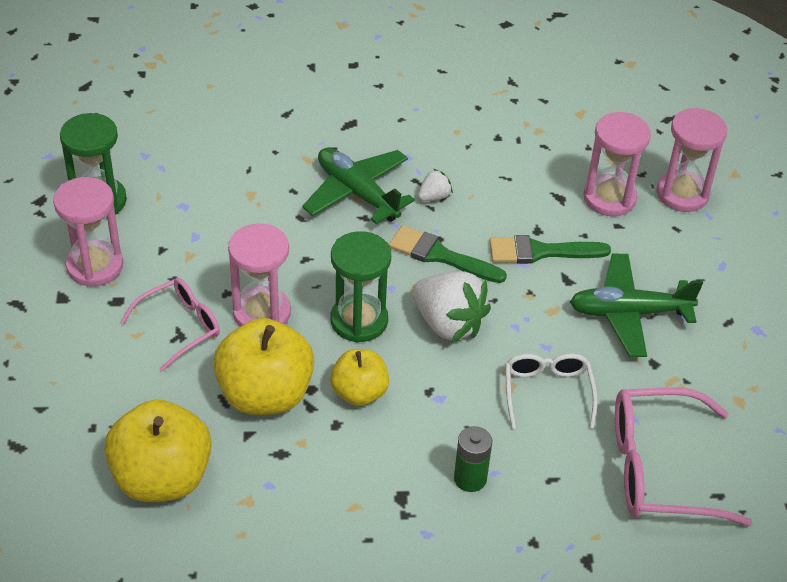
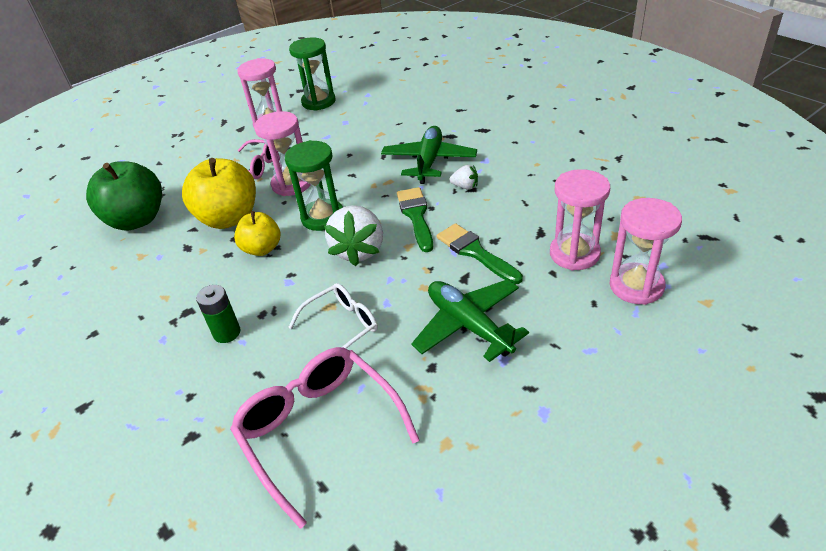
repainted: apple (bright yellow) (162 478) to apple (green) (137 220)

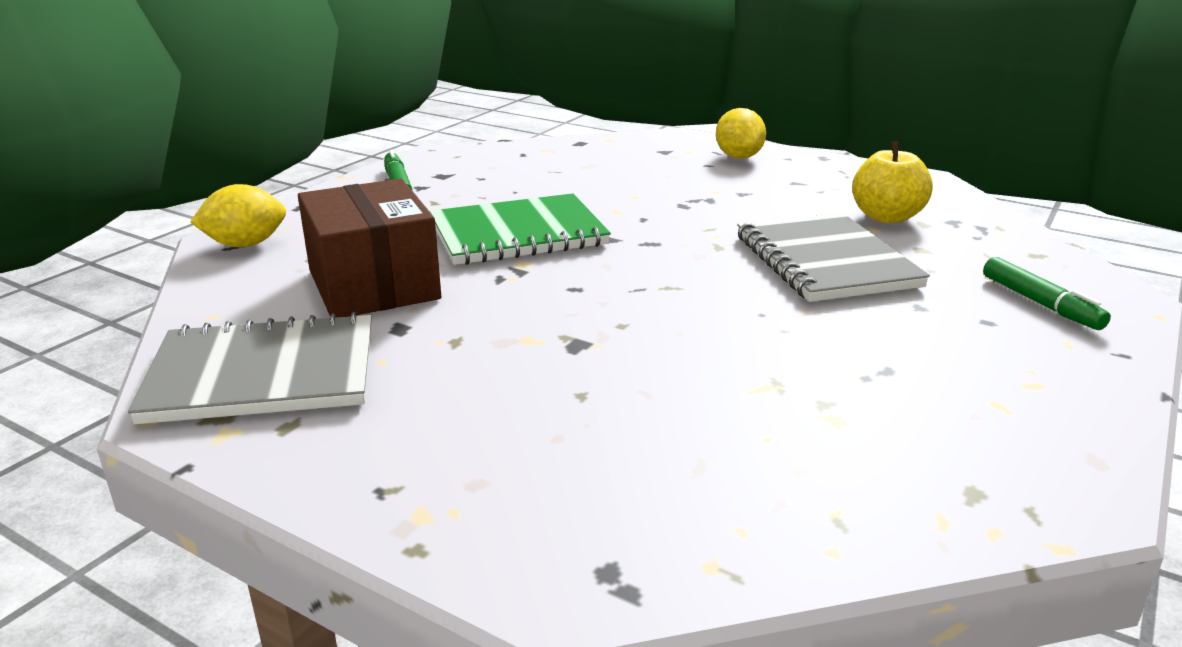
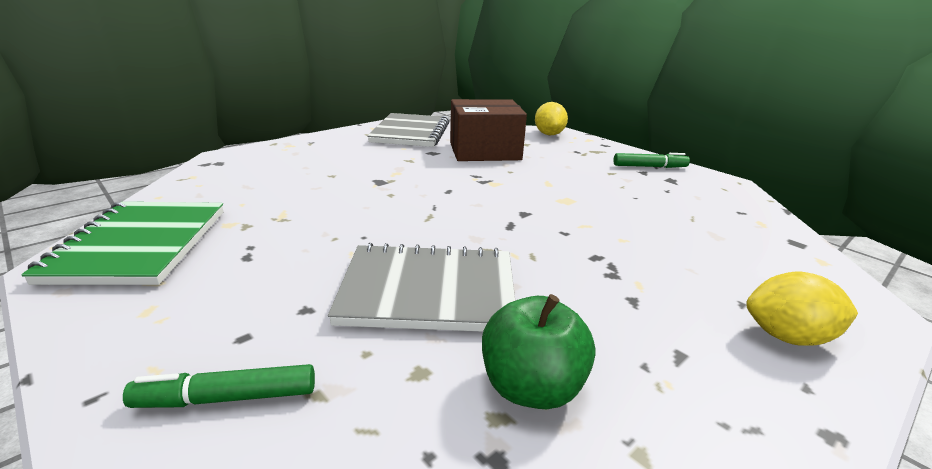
shifted: notebook (green) (518 234) to (139 245)
repainted: apple (bright yellow) (886 217) to apple (green) (531 387)

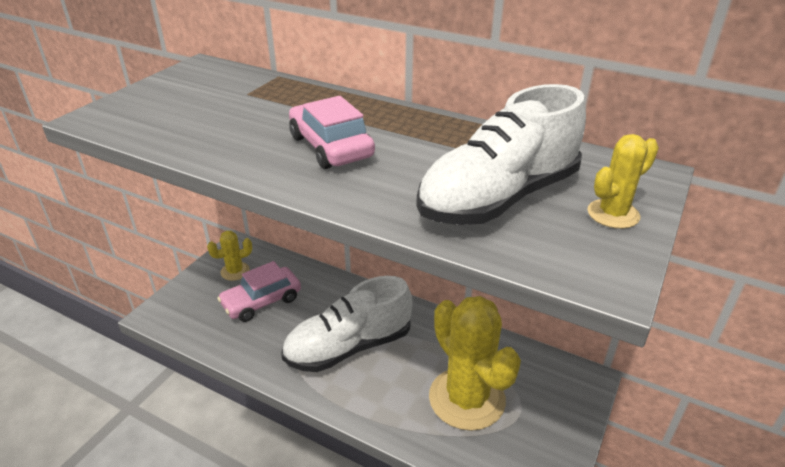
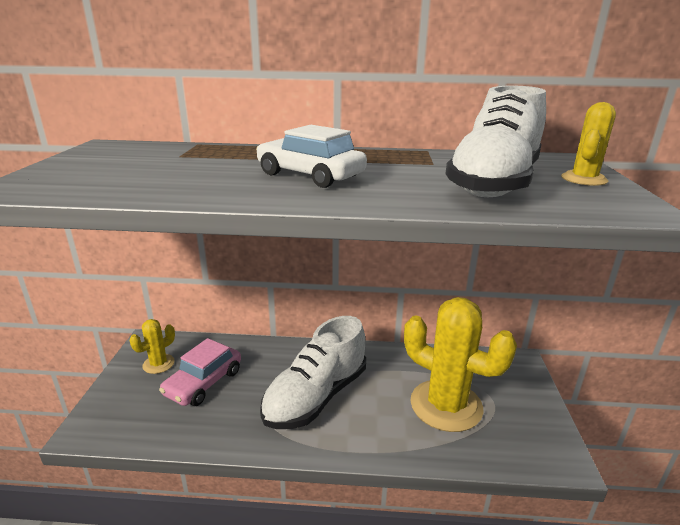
repainted: automobile (pink) (331 147) to automobile (white) (310 175)

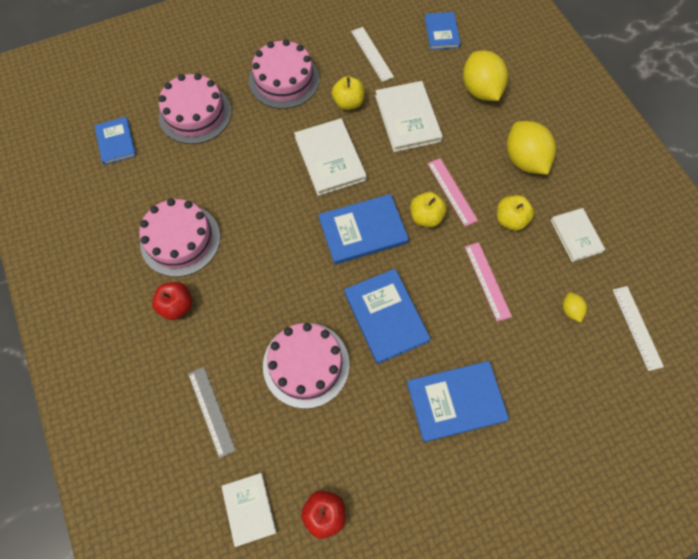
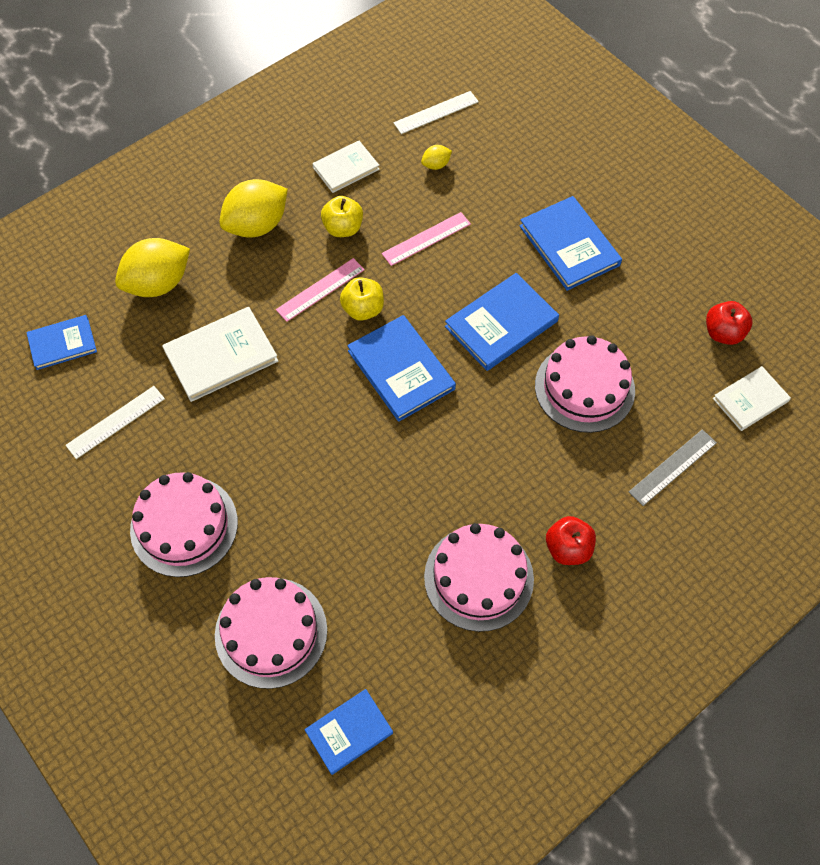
gone: apple (bright yellow) (348 103); hardback (white) (330 158)

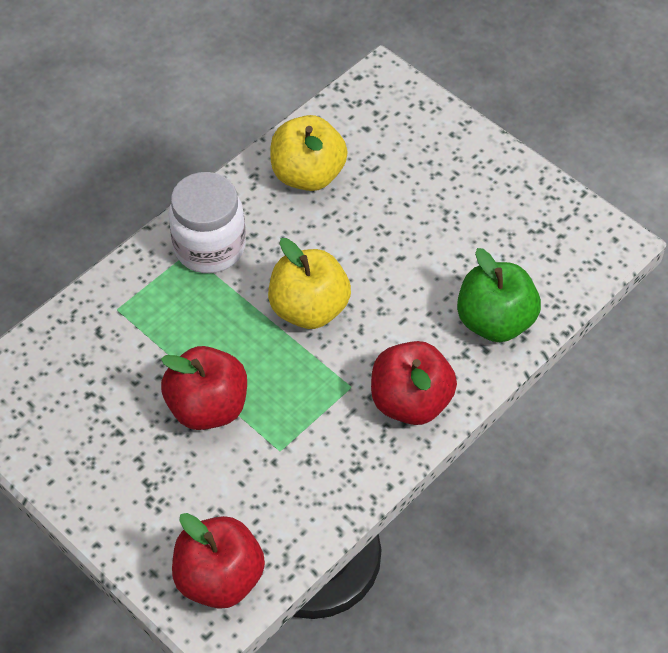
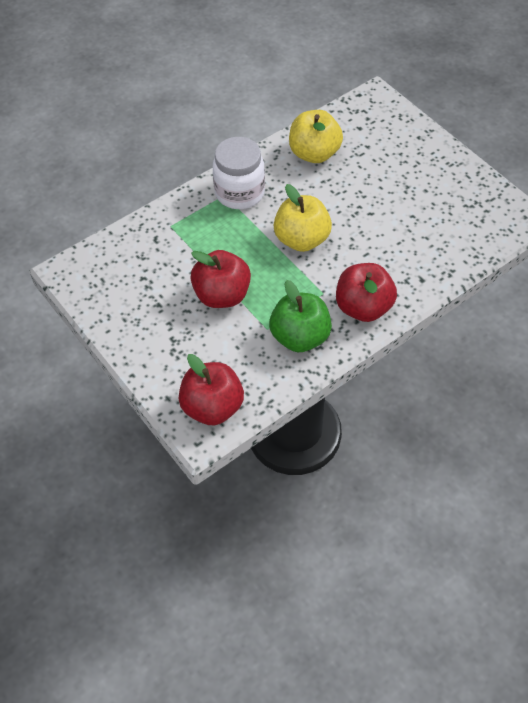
shifted: apple (green) (495 321) to (300 337)

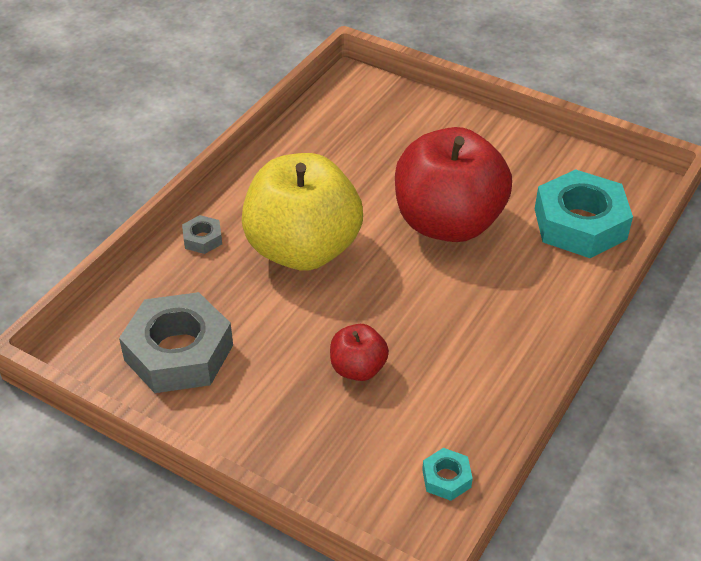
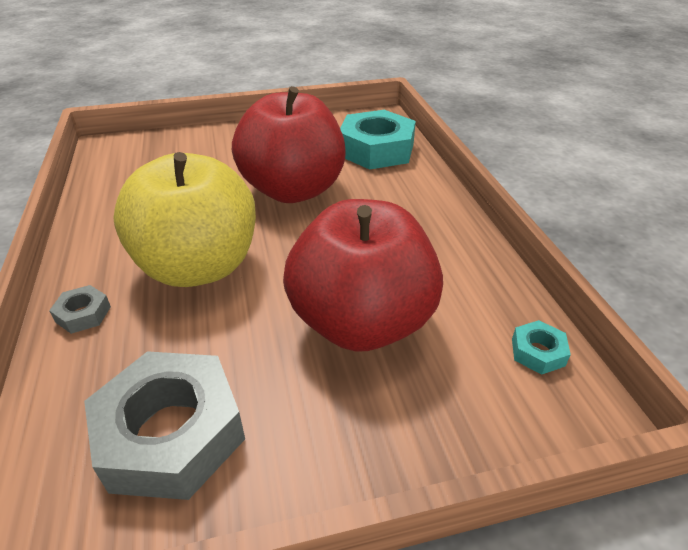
scaled: apple (crimson) (358 369) = (362 322) x2.23

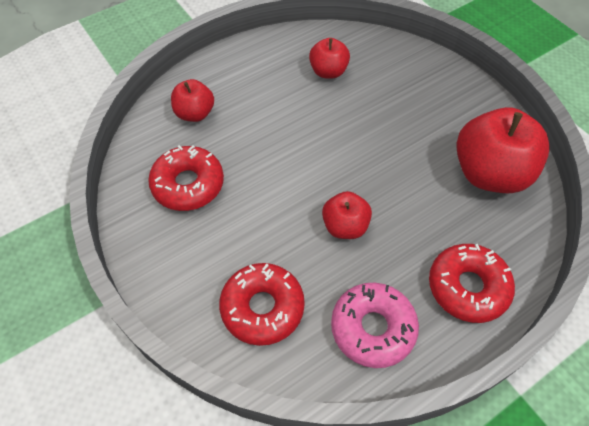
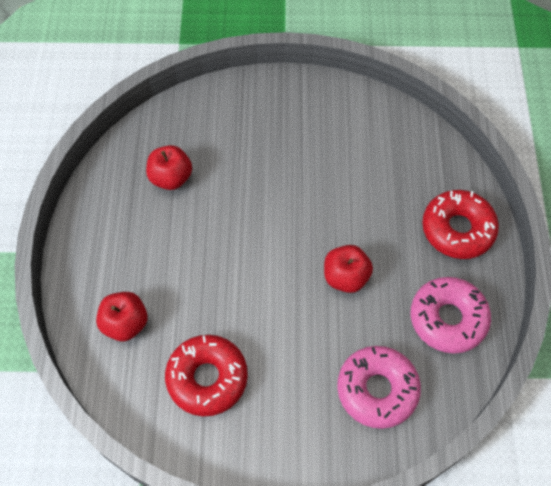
gone: apple (crimson) (489 173)
repainted: glazed donut (crimson) (262 308) to glazed donut (pink) (377 389)

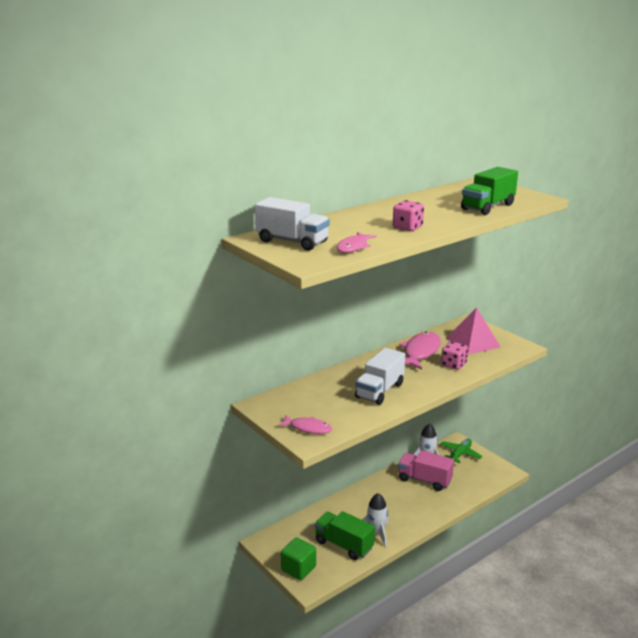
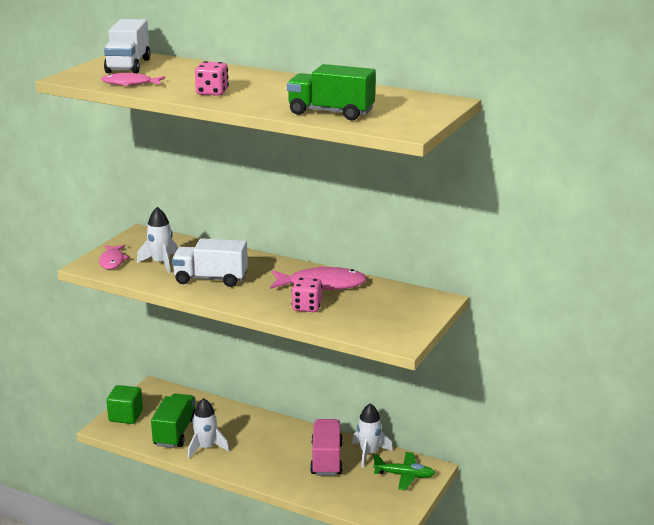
gone: solid pyramid (pink) (473 342)
new: toy rocket (white) (161 263)

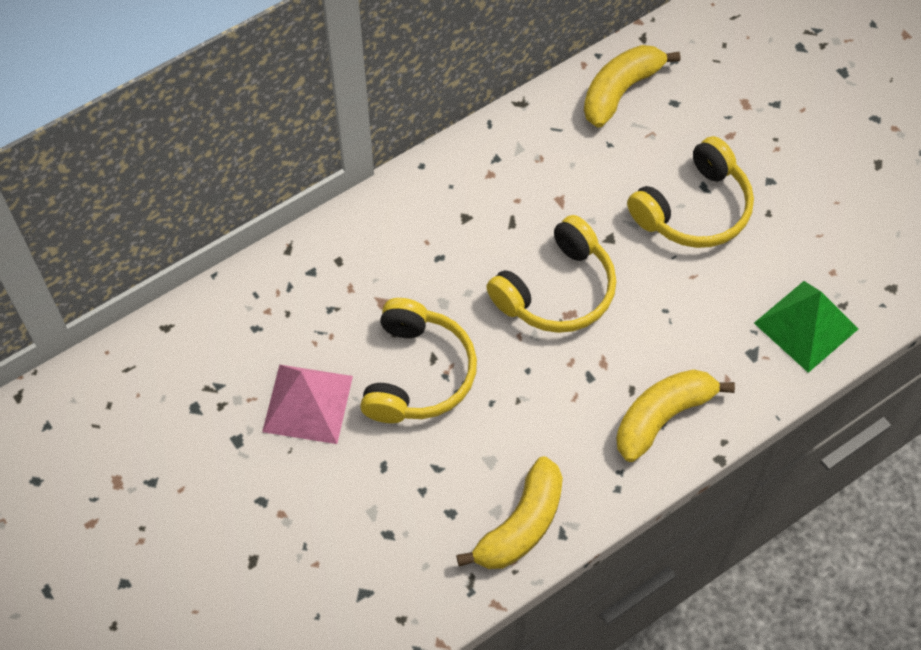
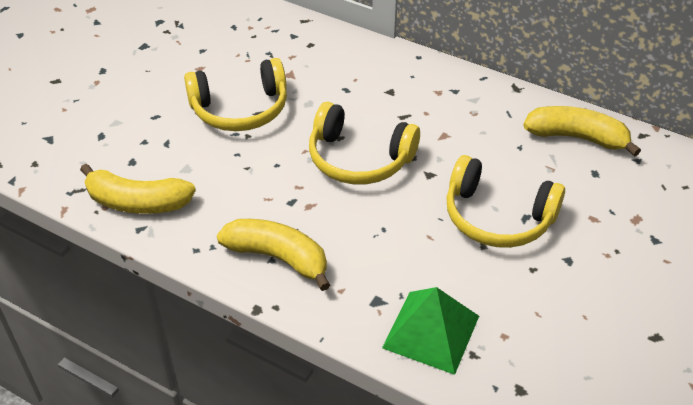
gone: solid pyramid (pink) (308 403)

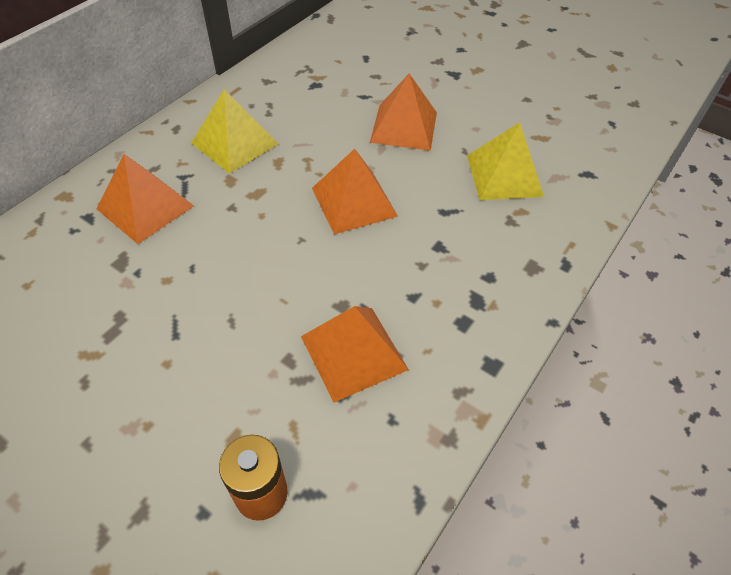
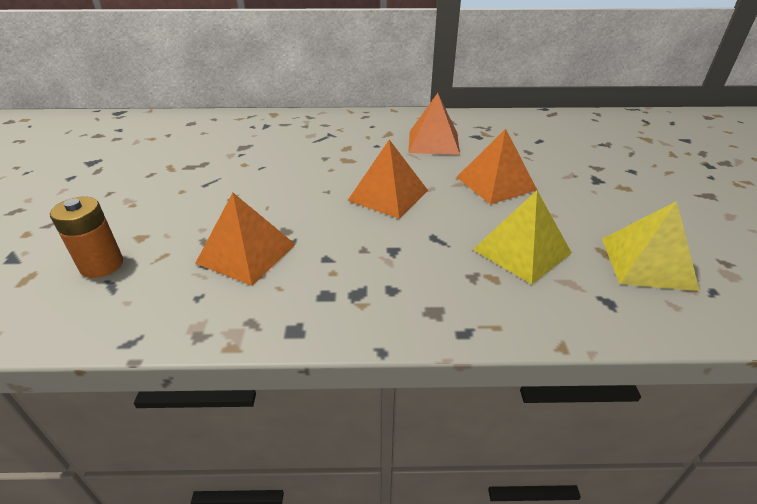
shifted: solid pyramid (bright yellow) (234 143) to (647 263); solid pyramid (orange-coloured) (145 207) to (433 142)

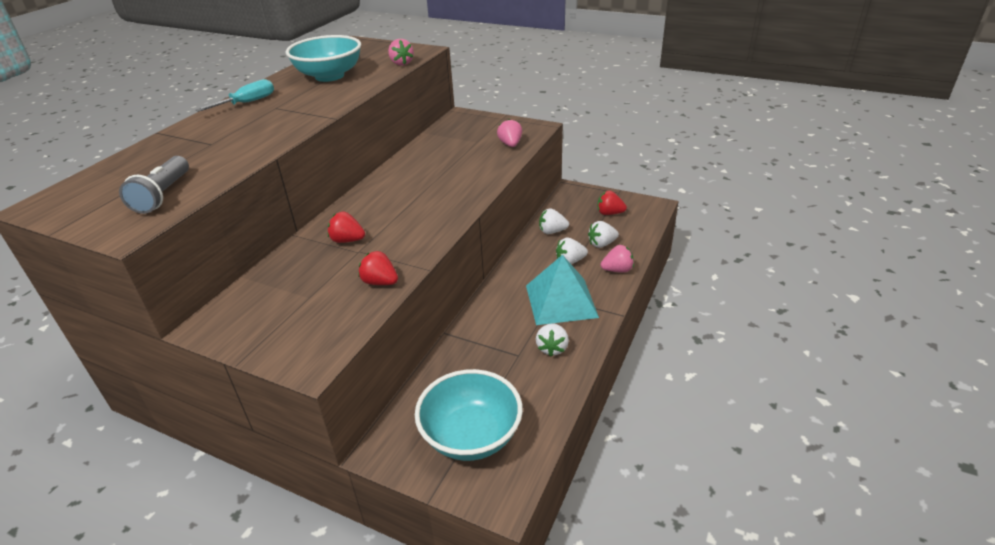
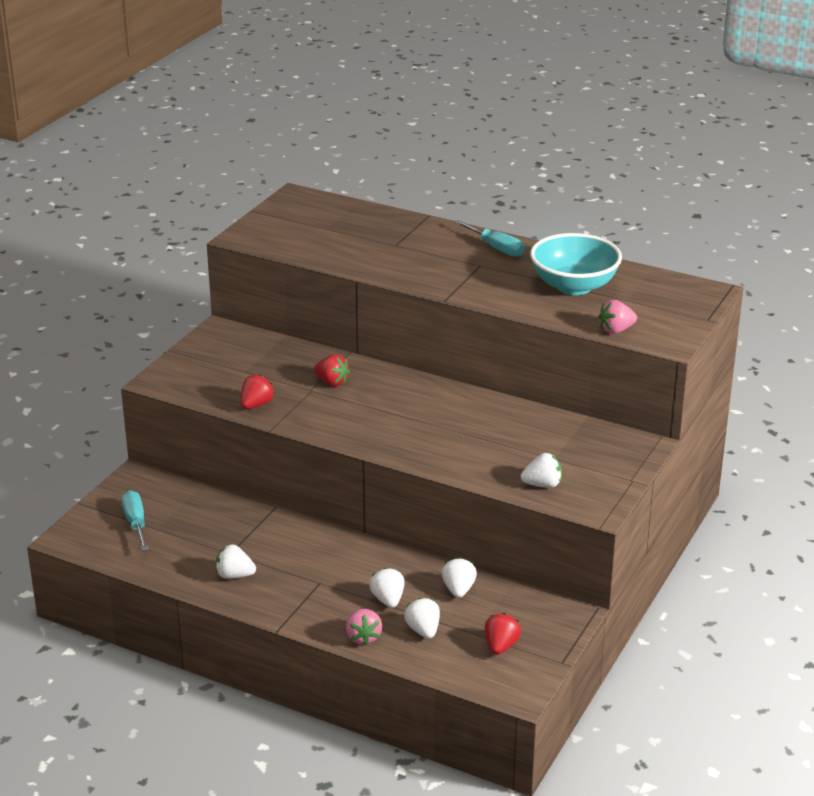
gone: pocket torch (grey) (163 195); solid pyramid (aqua) (561 301)
swapped: serving bowl (aqua) (471 436) to hand screwdriver (aqua) (136 523)
repainted: toy strawberry (pink) (510 144) to toy strawberry (white) (542 484)
rotated: toy strawberry (crimson) (347 240) = (332 382) 105 degrees clockwise

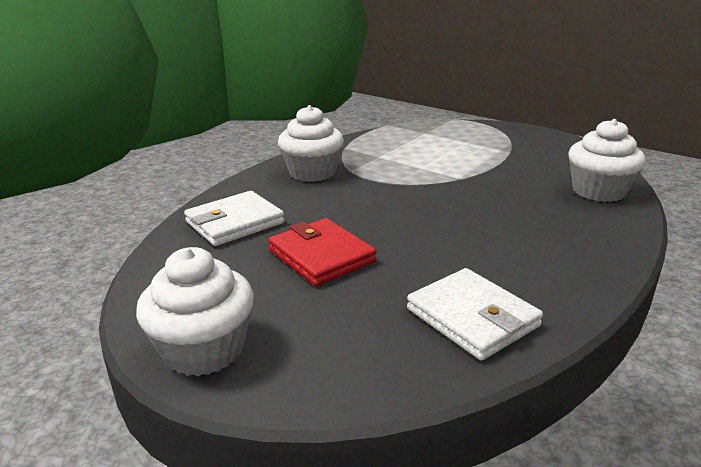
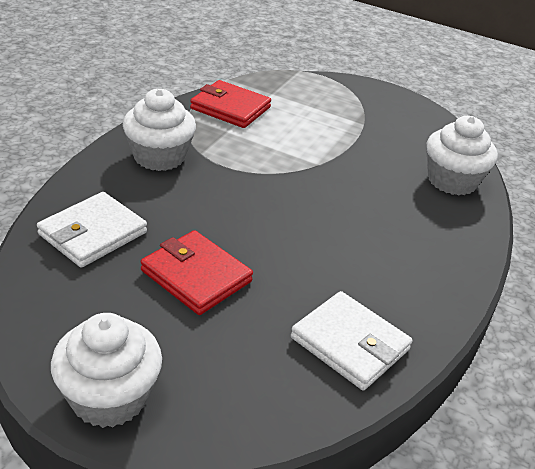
new: card wallet (crimson) (230 108)

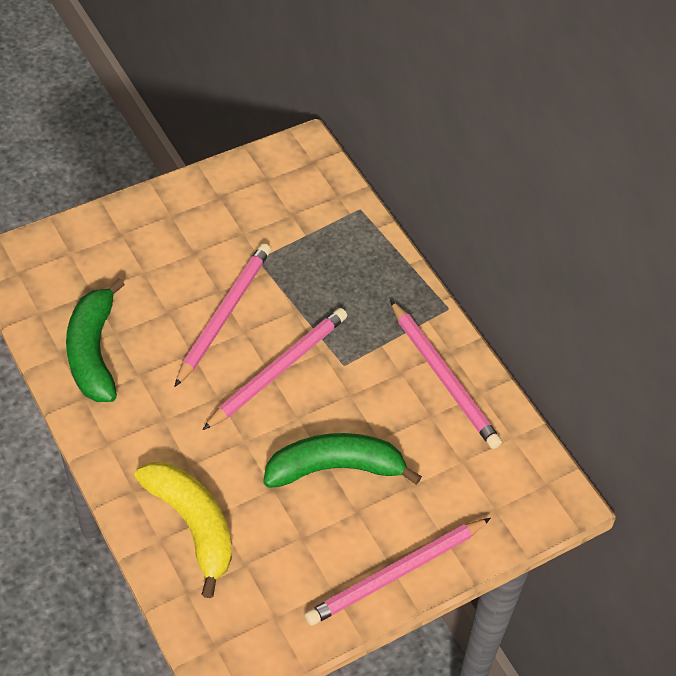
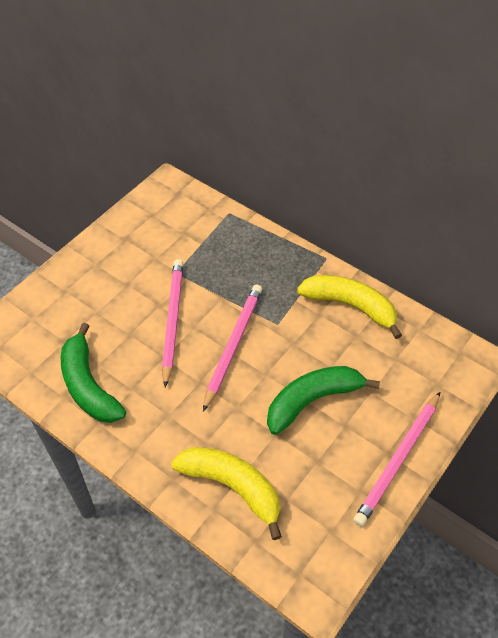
swapped: wooden pencil (pink) (444 377) to toy banana (bright yellow) (350 306)

